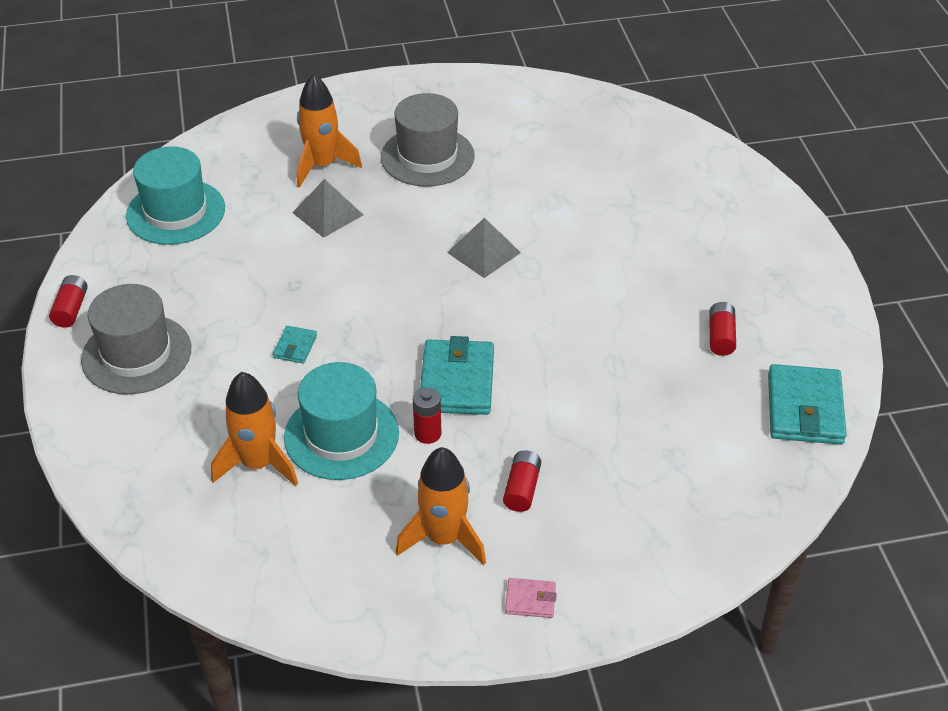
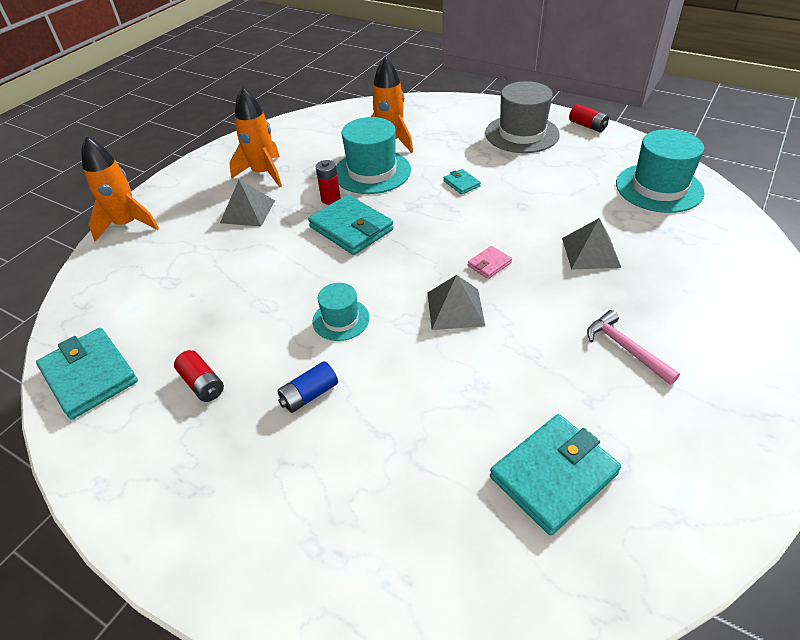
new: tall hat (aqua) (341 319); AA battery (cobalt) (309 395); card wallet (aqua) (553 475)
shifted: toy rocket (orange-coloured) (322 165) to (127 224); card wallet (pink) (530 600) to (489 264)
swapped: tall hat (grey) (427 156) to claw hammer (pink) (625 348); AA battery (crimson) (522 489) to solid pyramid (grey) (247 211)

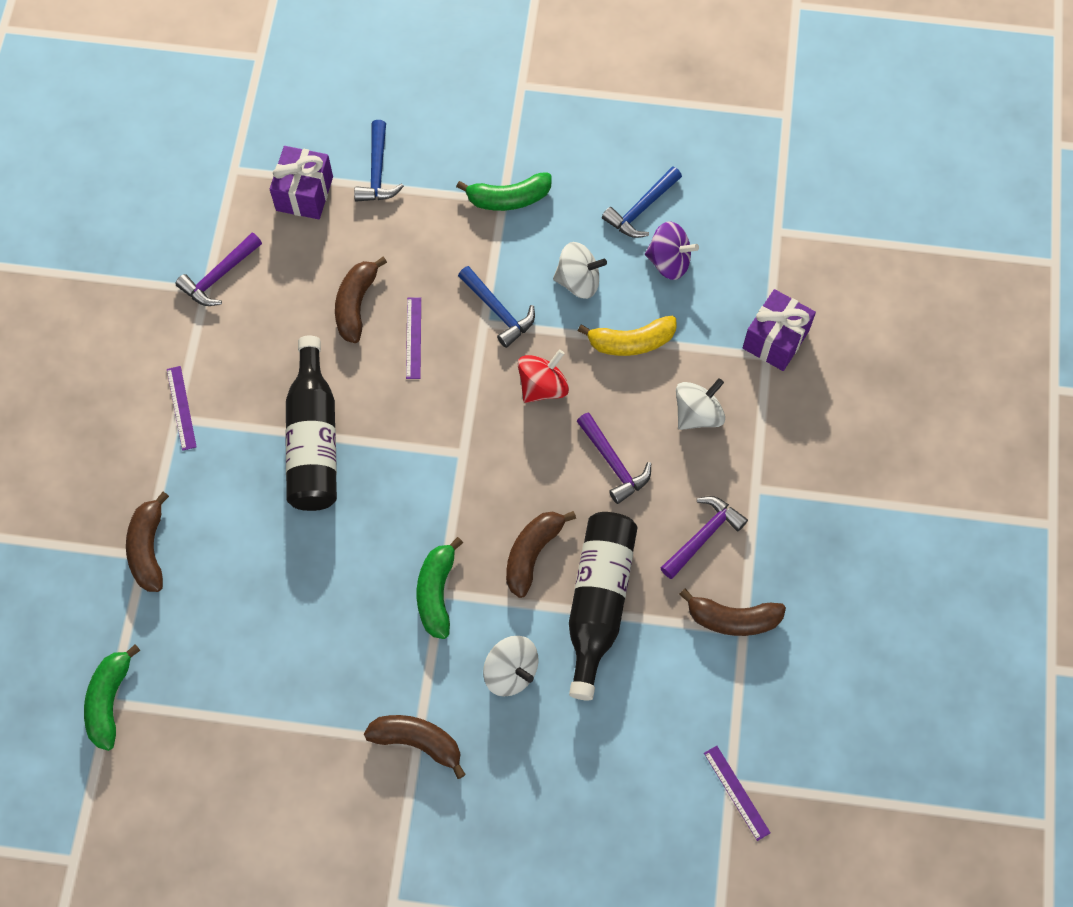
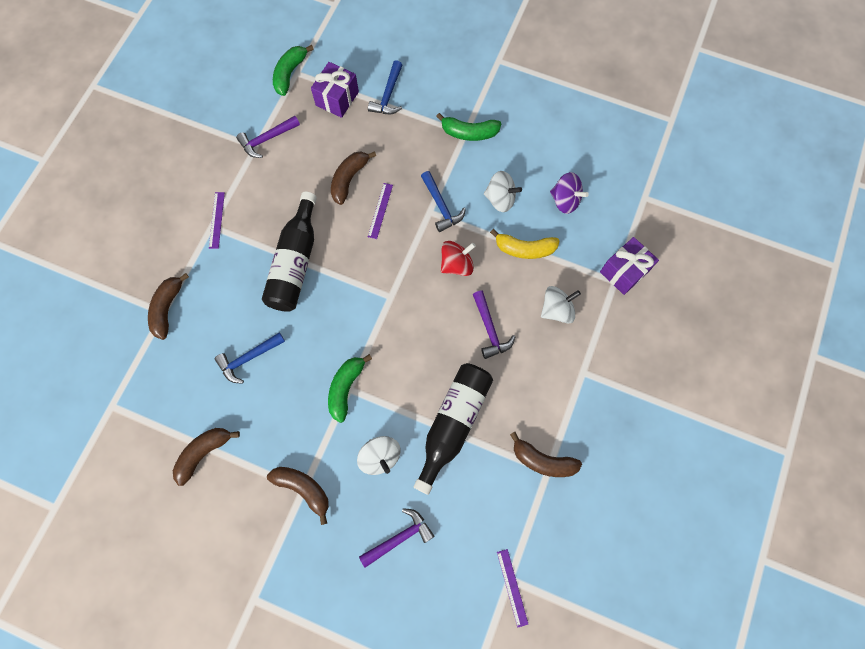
shifted: claw hammer (cobalt) (641 209) to (248 358); claw hammer (royal purple) (703 536) to (399 537); toy banana (russet) (532 553) to (204 453); toy banana (green) (110 700) to (290 73)

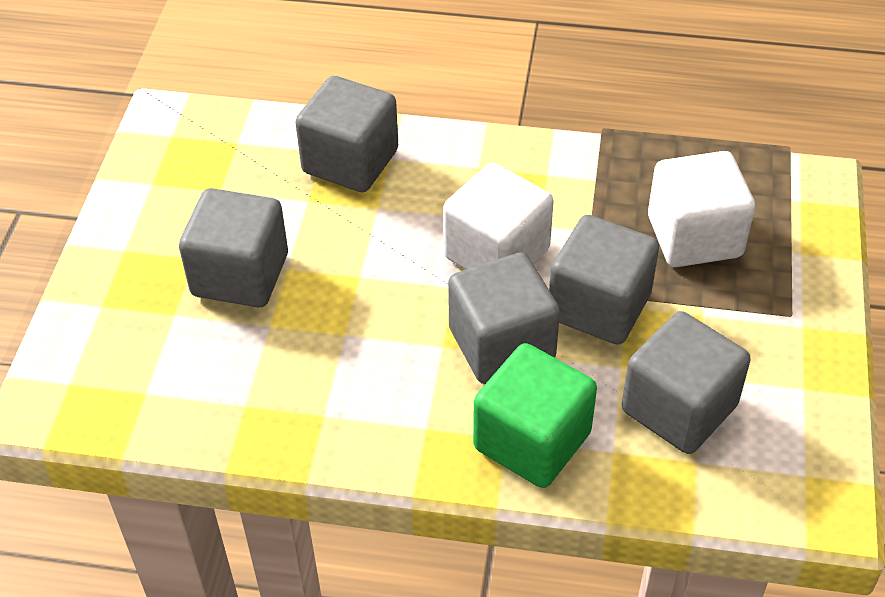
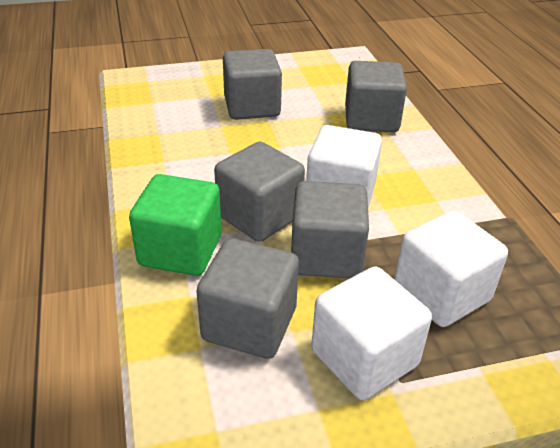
new: block (white) (364 358)

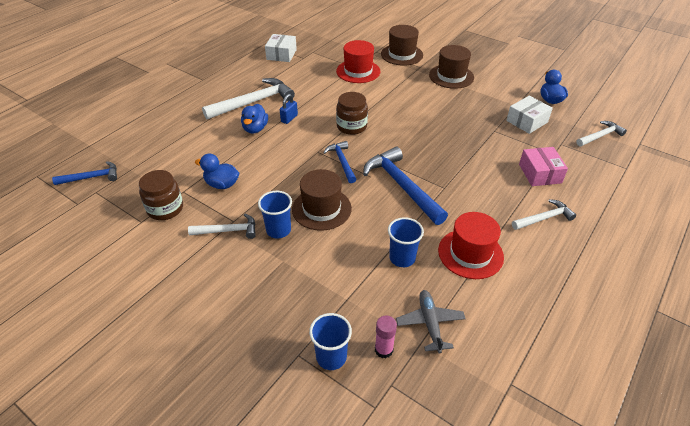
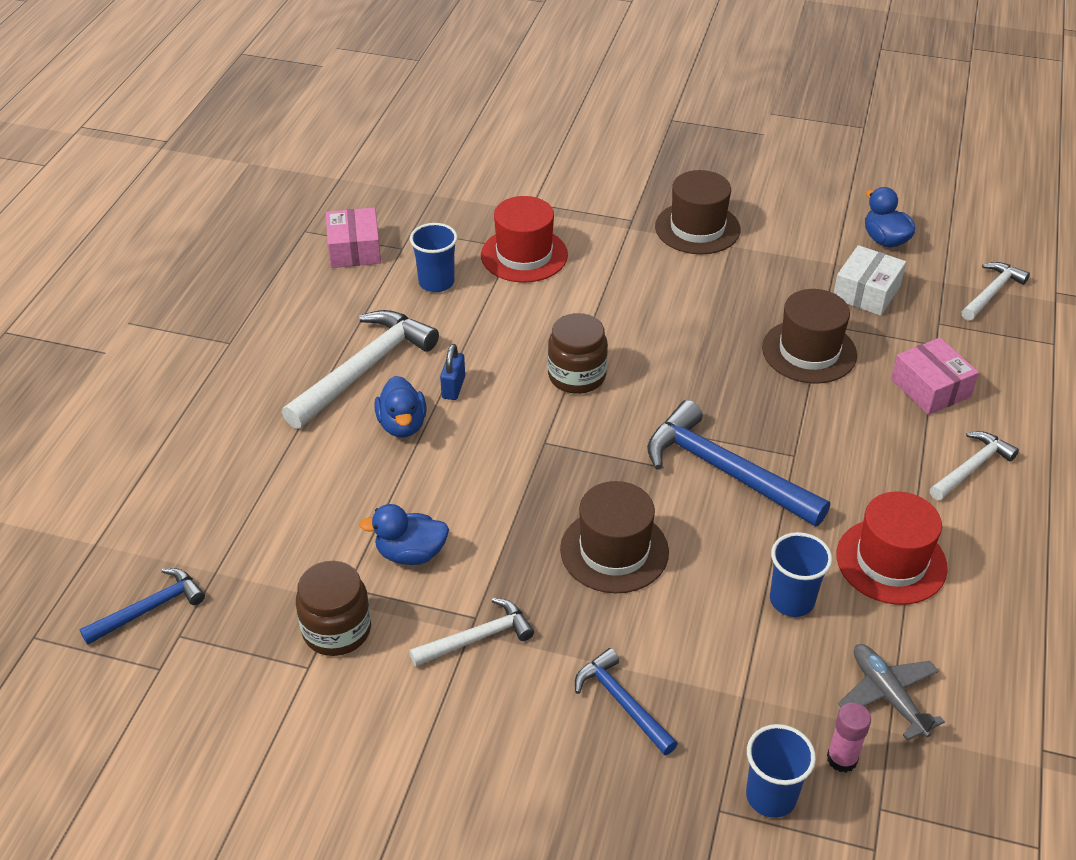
shifted: tall hat (russet) (402 54) to (809 351); claw hammer (cobalt) (342 162) to (622 702); beaker (cobalt) (278 230) to (436 282)
repainted: parcel (white) (281 54) to parcel (pink) (354 249)

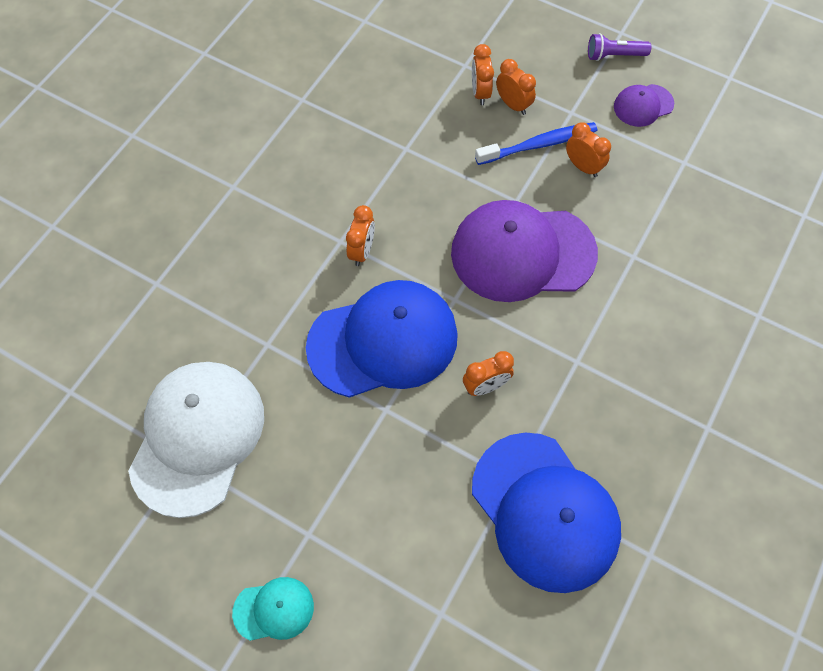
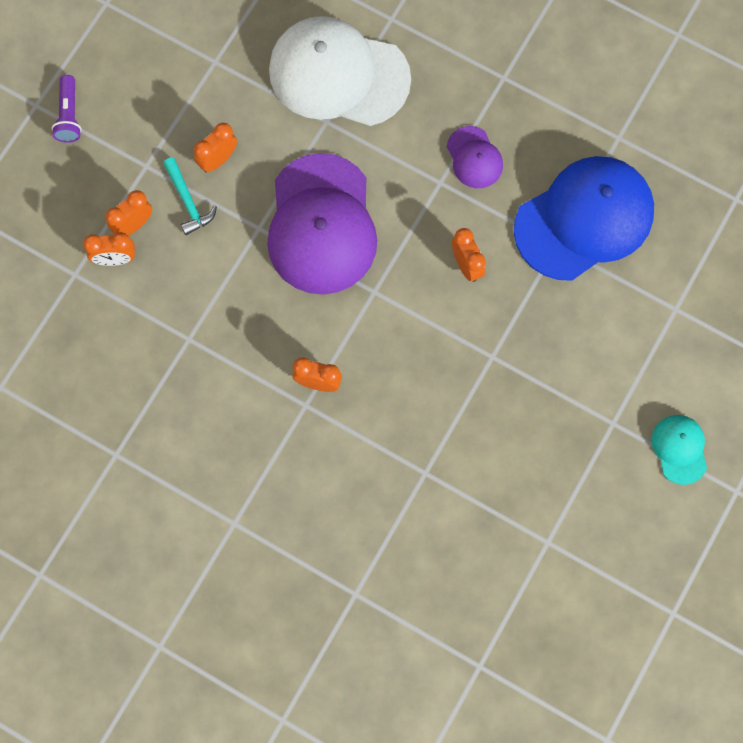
gone: cap (cobalt) (383 341)
shifted: cap (royal purple) (643 105) to (474 157); cap (white) (197 437) to (338 74)
swapped: dental brush (cobalt) (539 145) to claw hammer (aqua) (188 201)

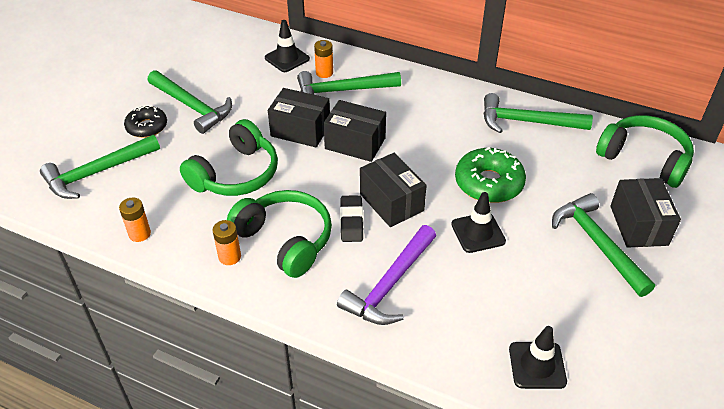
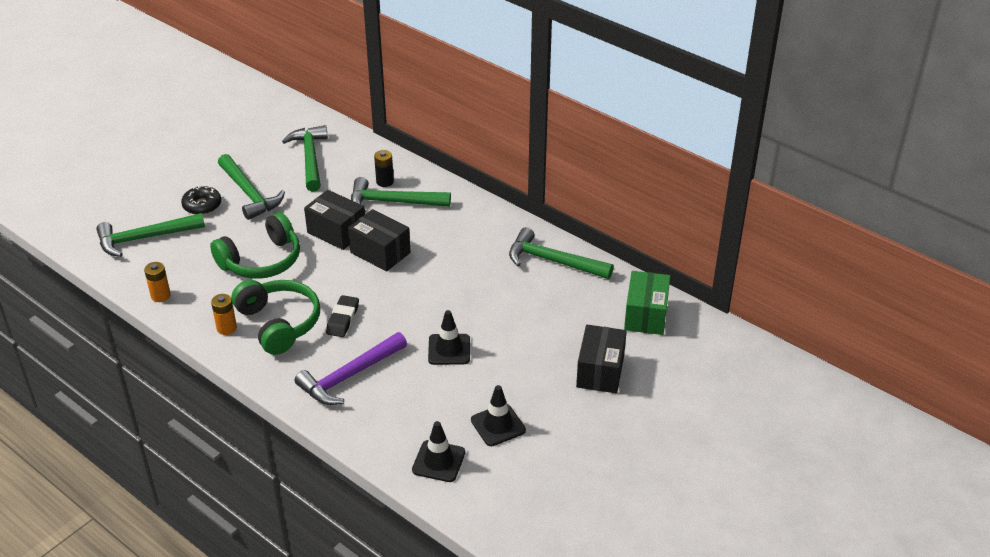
gone: glazed donut (green) (488 183); parcel (ebony) (391 202)
shifted: safety cone (ebony) (287 58) to (498 425); claw hammer (green) (597 244) to (310 158)
swapped: headphones (green) (644 159) to parcel (green) (645 315)
repainted: AA battery (orange-coloured) (324 73) to AA battery (ebony) (385 182)

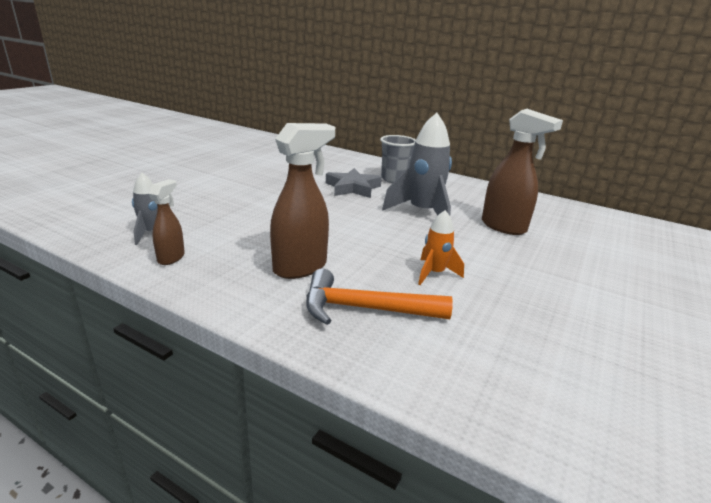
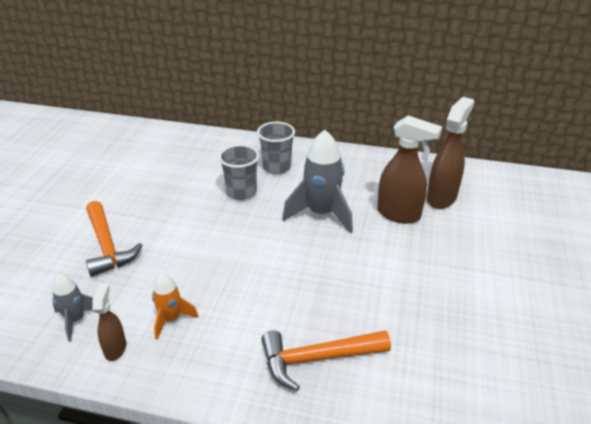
new: claw hammer (orange-coloured) (107 246)
shifted: spray bottle (russet) (301 267) to (441 198); toy rocket (orange-coloured) (434 273) to (171 319)
swapped: star (grey) (353 188) to beaker (grey) (241 192)

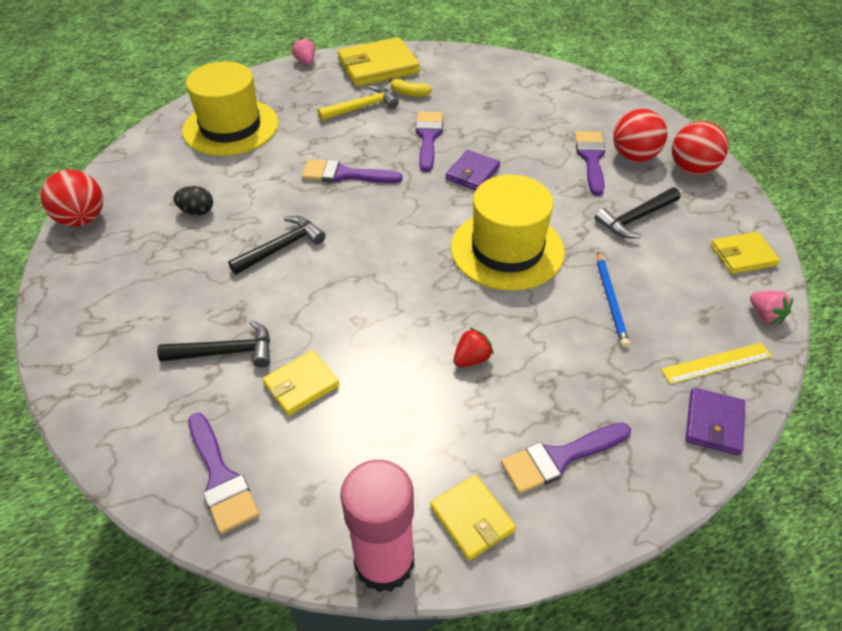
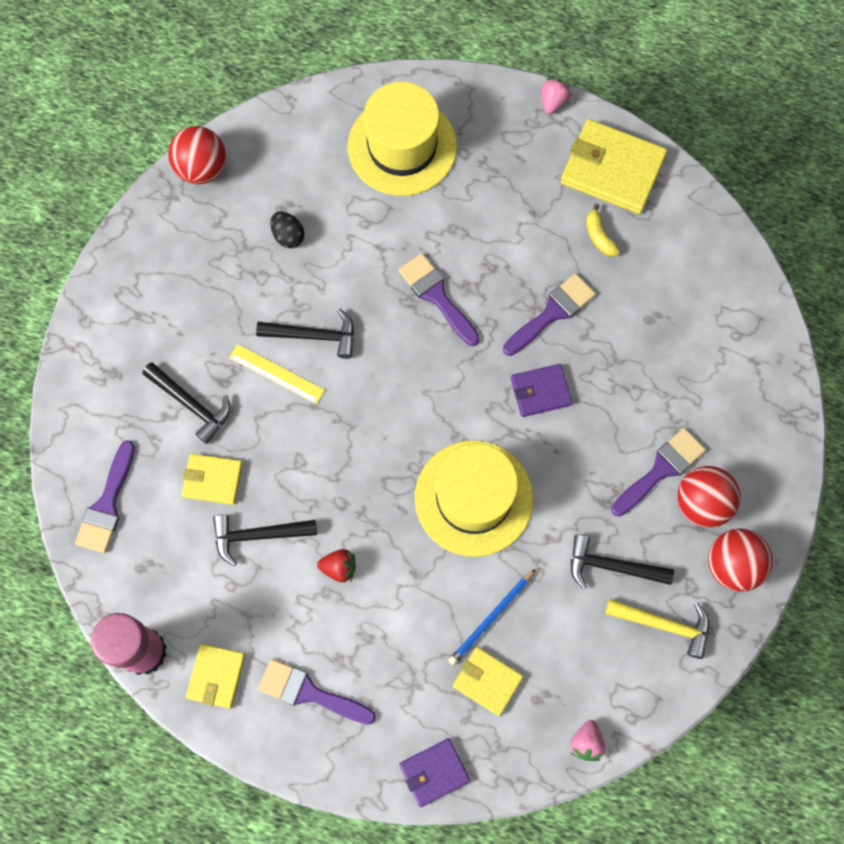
new: claw hammer (ebony) (258 535)
shifted: claw hammer (bright yellow) (362 107) to (664 624); card wallet (bright yellow) (743 255) to (487 681); ruler (bright yellow) (716 363) to (276 374)

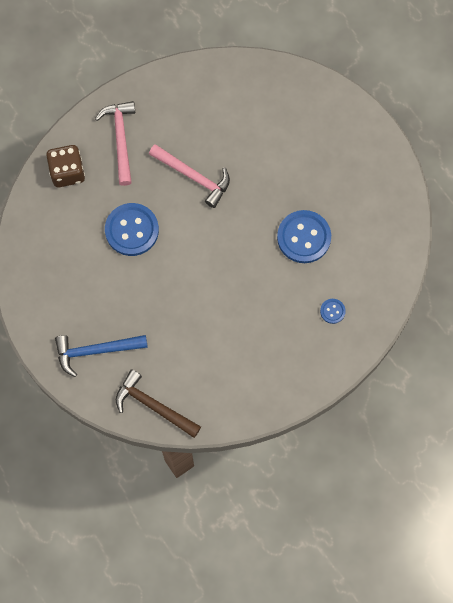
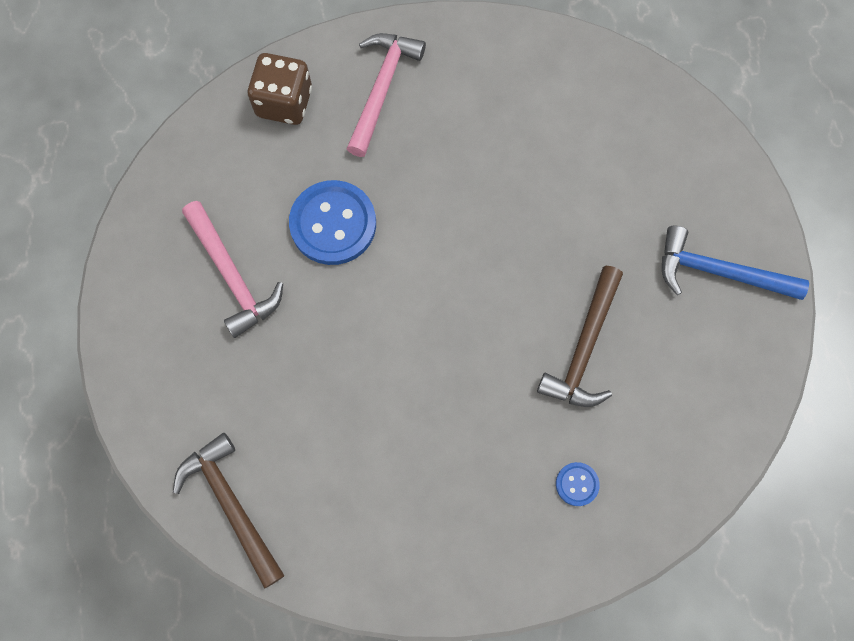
shifted: claw hammer (pink) (193 177) to (232 276); claw hammer (cobalt) (95 350) to (718 271)
swapped: sewing button (cobalt) (304 237) to claw hammer (russet) (584 348)

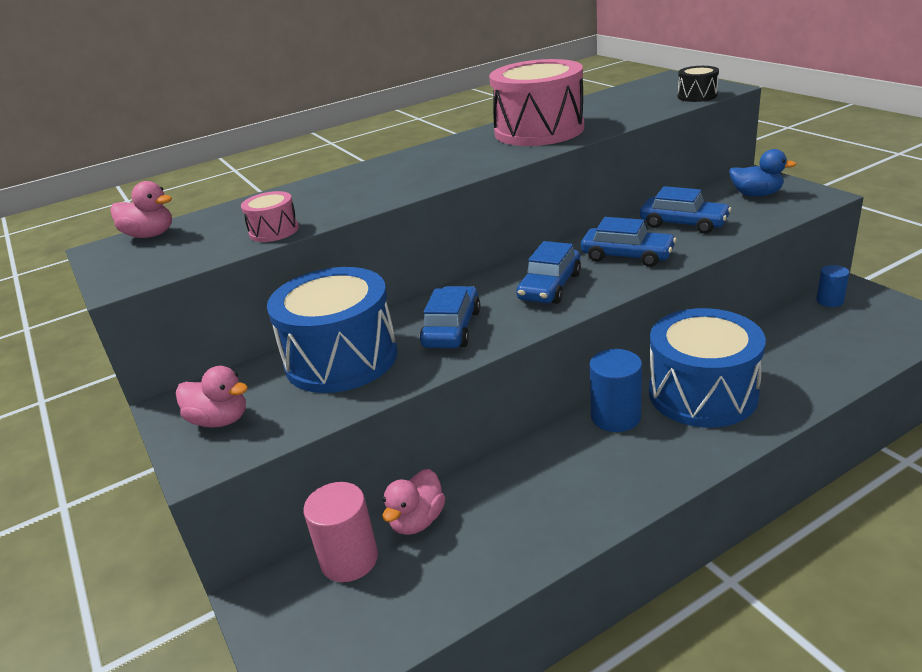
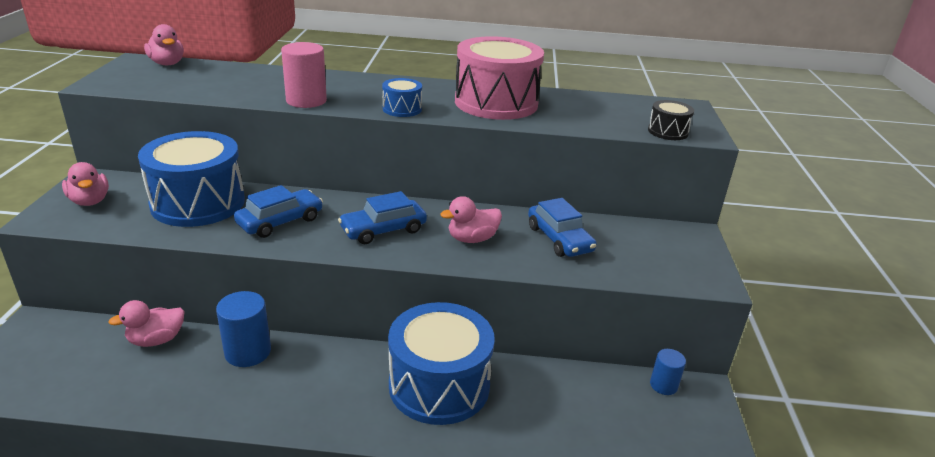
gone: toy duck (cobalt) (756 194); snare drum (pink) (274 231)
new: snare drum (cobalt) (402 109)
shifted: cylinder (cobalt) (615 417) to (248 352); cylinder (pink) (349 559) to (306 101)
swapped: automobile (cobalt) (627 256) to toy duck (pink) (472 239)

